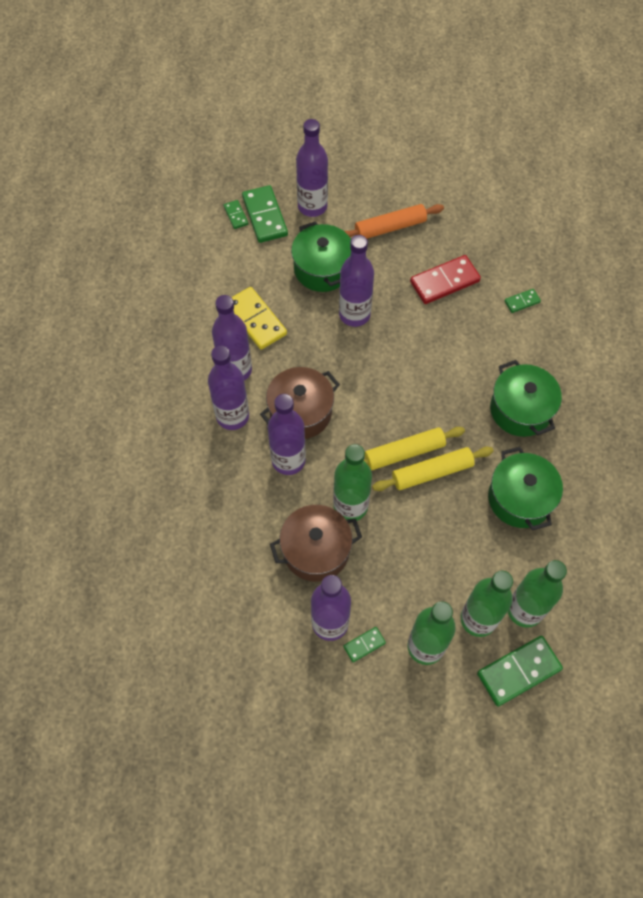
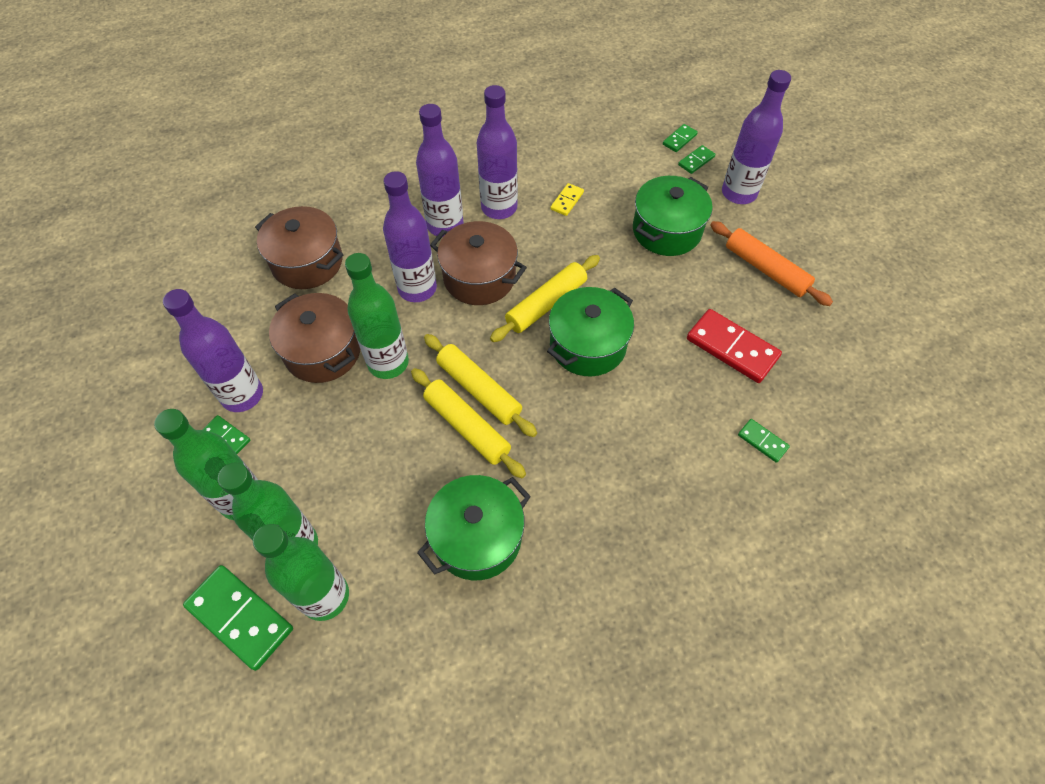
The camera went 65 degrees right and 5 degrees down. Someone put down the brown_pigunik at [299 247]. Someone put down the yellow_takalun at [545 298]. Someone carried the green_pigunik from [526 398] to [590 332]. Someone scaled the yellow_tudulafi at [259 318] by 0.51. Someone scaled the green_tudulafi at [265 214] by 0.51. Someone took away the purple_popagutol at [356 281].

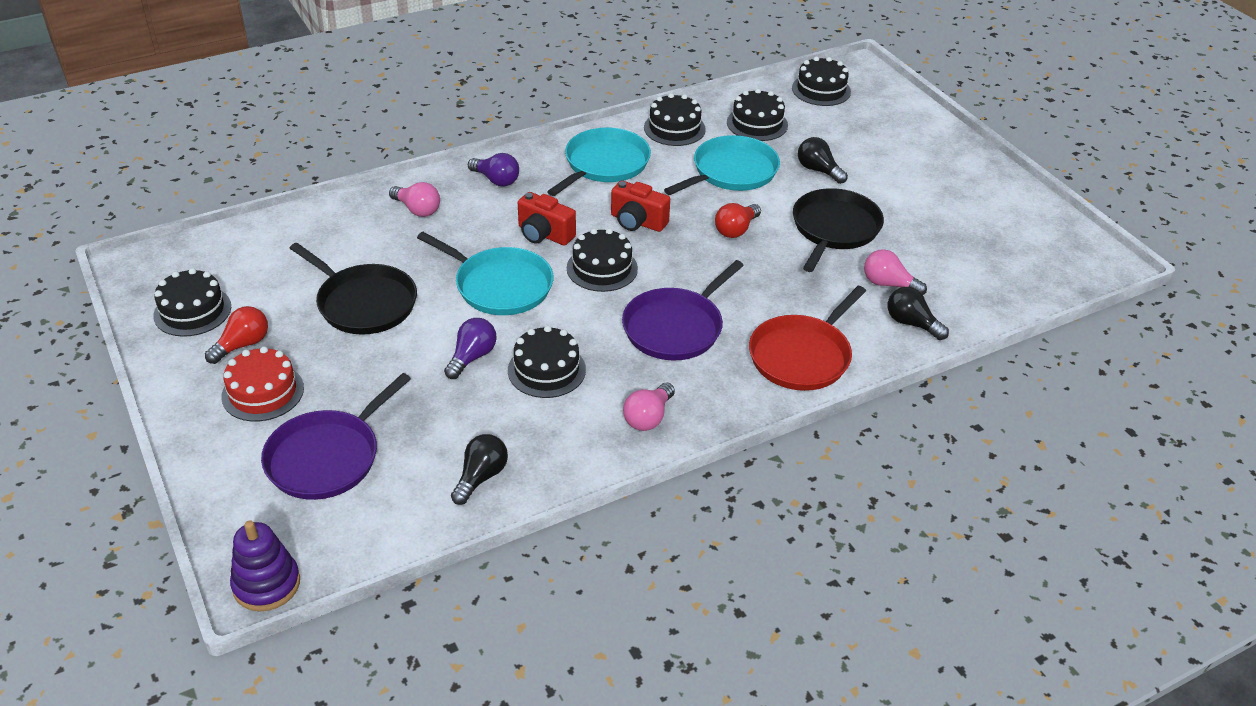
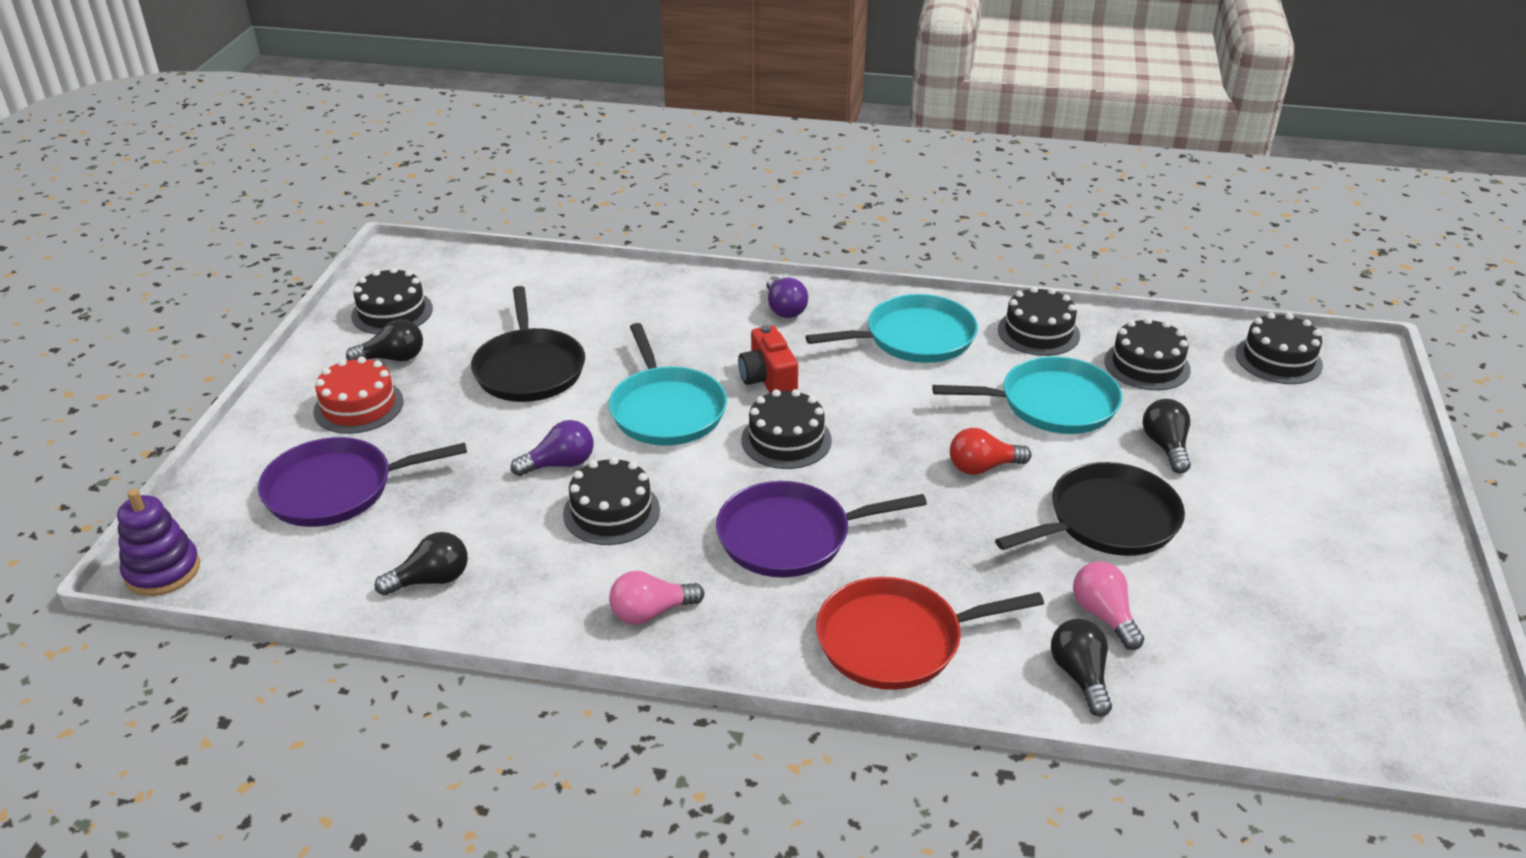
The camera went 40 degrees right and 5 degrees down. Someone repainted the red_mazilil at [236 335], which became the black_mazilil at [384 340]. Someone took away the pink_mazilil at [414 199]. Someone took away the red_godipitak at [640 206].

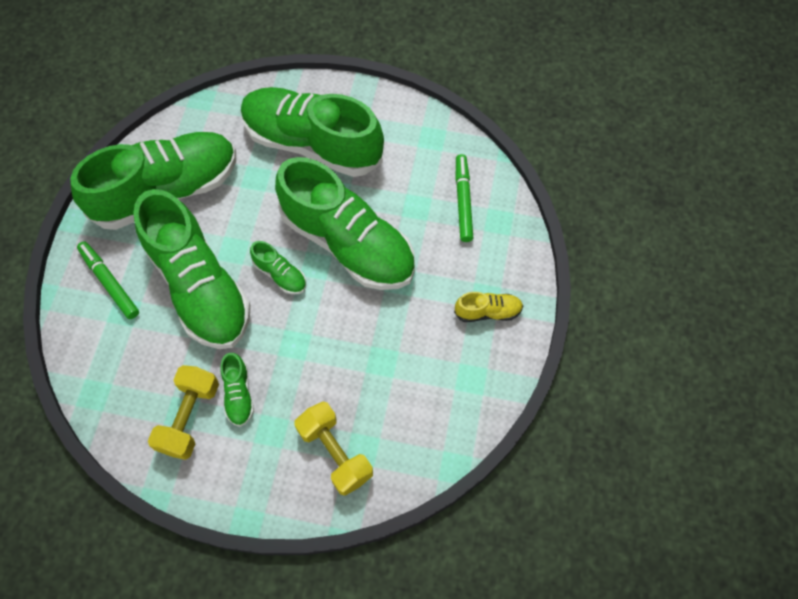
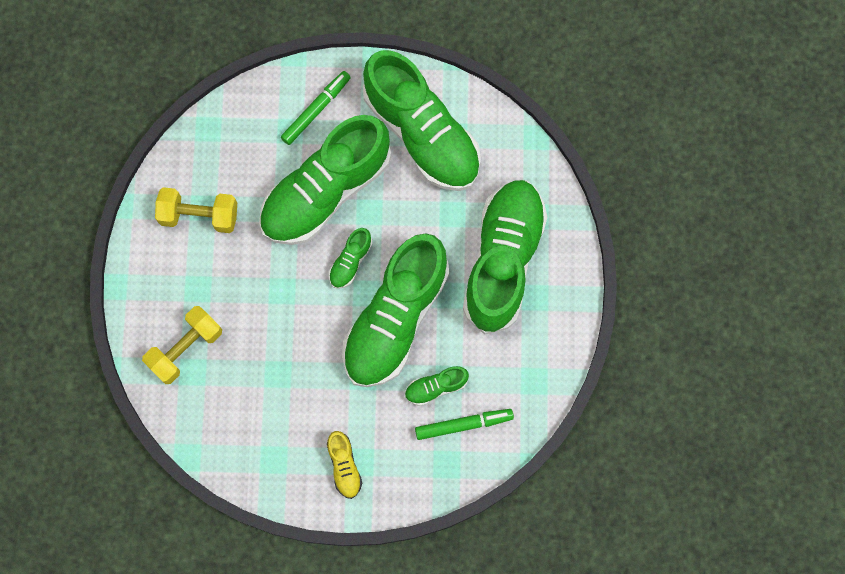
The camera went 80 degrees right and 10 degrees up. Someone carried the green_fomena from [237 390] to [437 386].

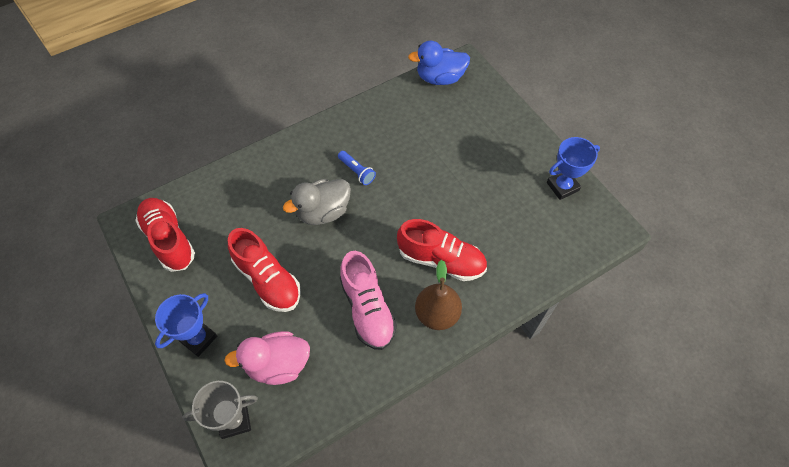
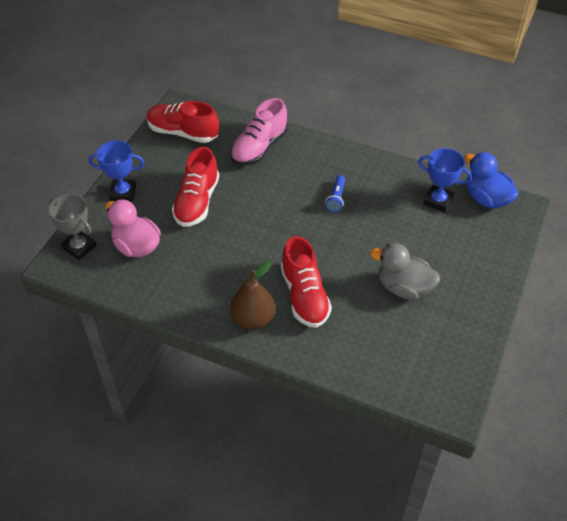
The camera went 55 degrees right and 10 degrees down. Someone rotated the red_fomena at [165 235] by 90 degrees counterclockwise. Someone carried the pink_fomena from [368 300] to [259 132]. Someone carried the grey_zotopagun from [317 202] to [405 271]. Someone carried the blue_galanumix from [573 168] to [445 180].

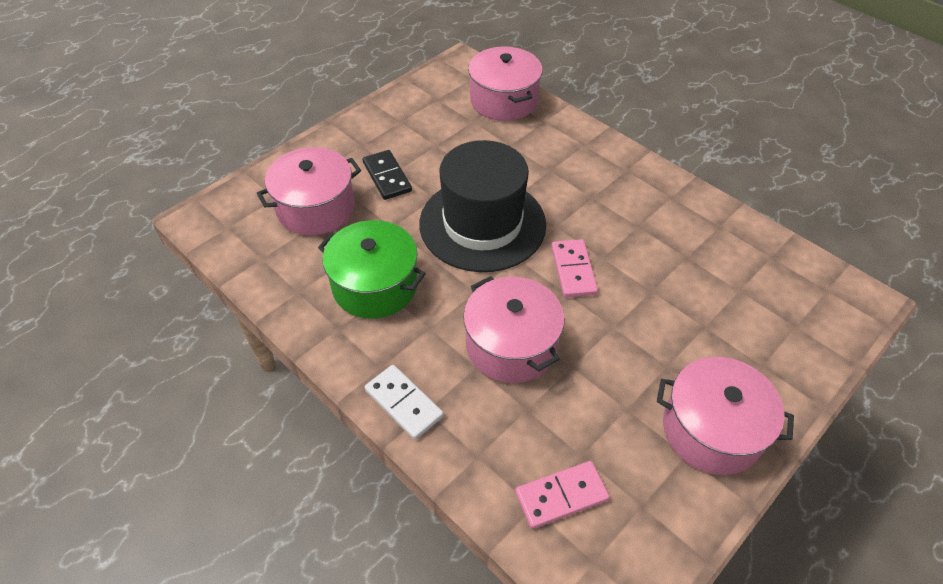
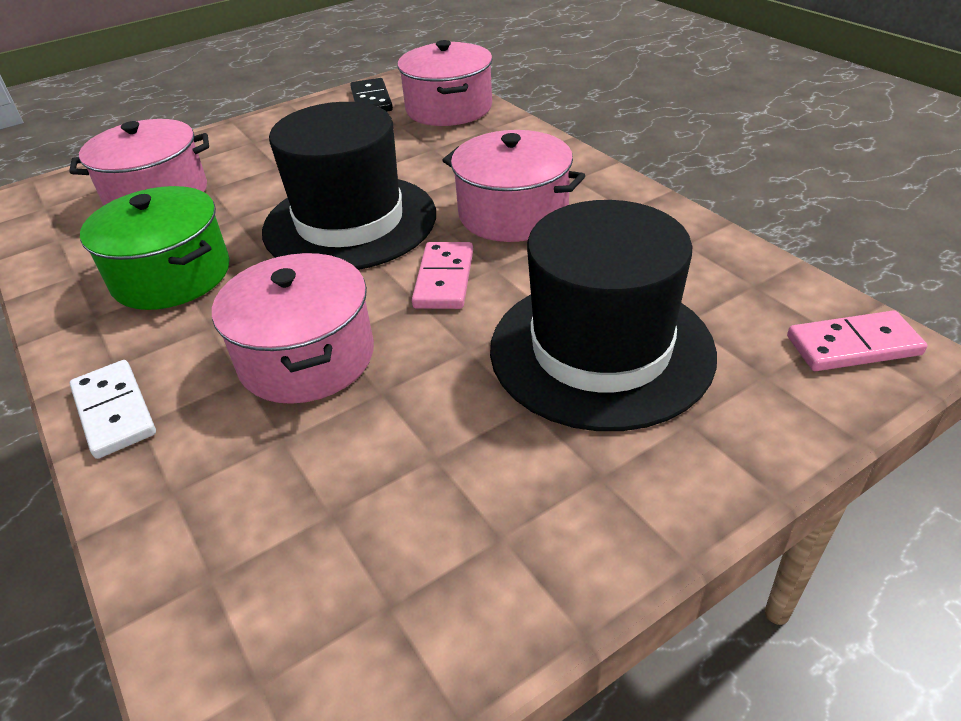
The camera went 15 degrees right and 10 degrees down. Someone carried the black_tudulafi from [387 175] to [371 95]. Someone carried the pink_pigunik from [725 416] to [513 186]. Someone put down the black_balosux at [603 315]. Someone carried the pink_tudulafi from [562 495] to [857 340].

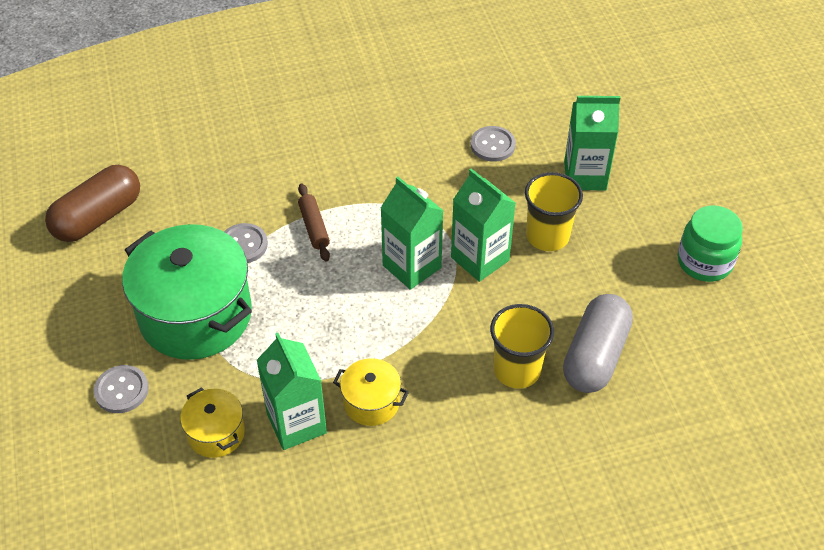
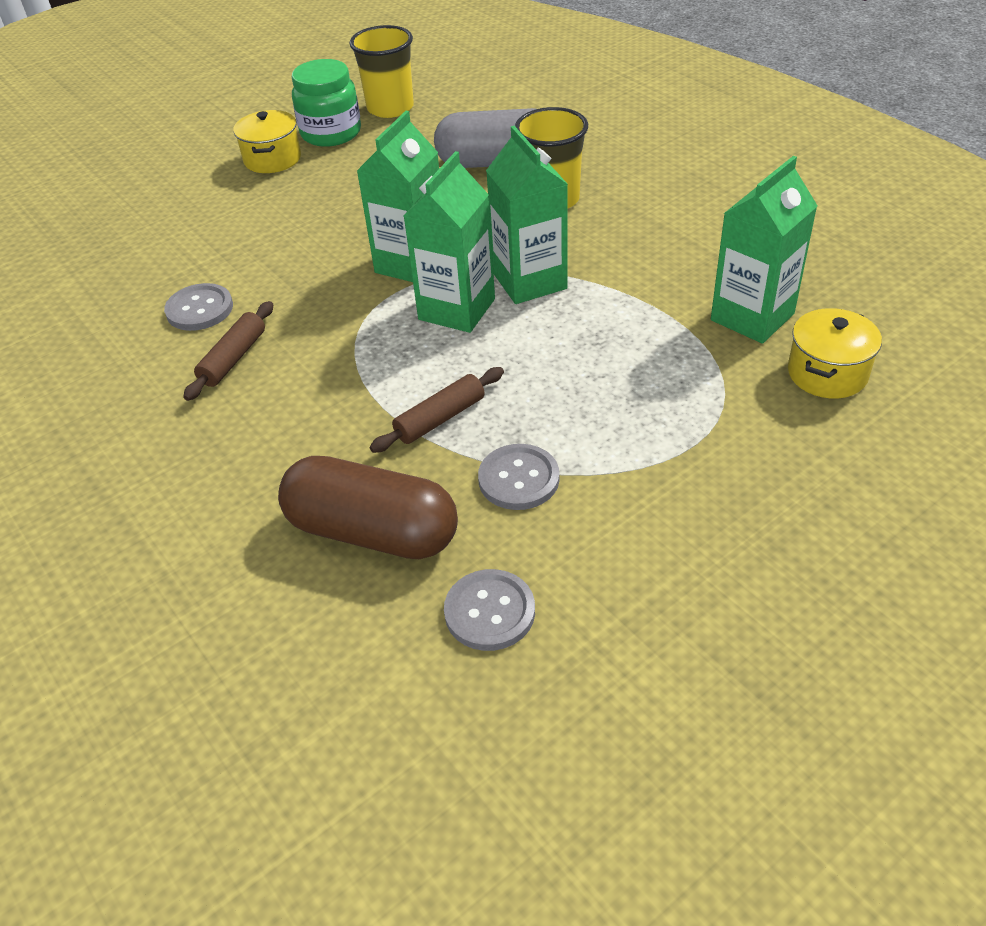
The camera went 110 degrees left and 5 degrees down. Someone put down the brown_takalun at [228 351]. Someone carried the yellow_pigunik from [371 392] to [267 141]. Someone carried the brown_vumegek from [92 203] to [368 507]. Someone carried the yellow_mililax from [554 211] to [381 71]. Someone carried the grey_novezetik from [121 389] to [489 610]. Someone carried the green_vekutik from [592 143] to [527 215]. Someone took away the green_pigunik at [187 292].

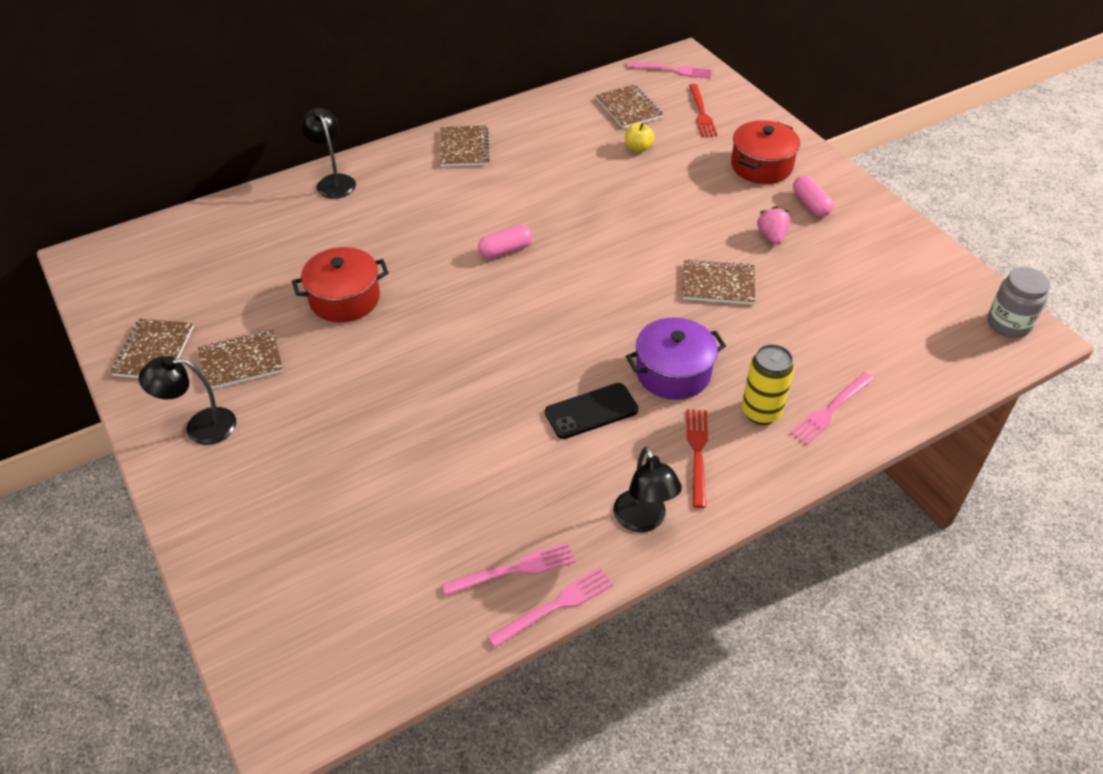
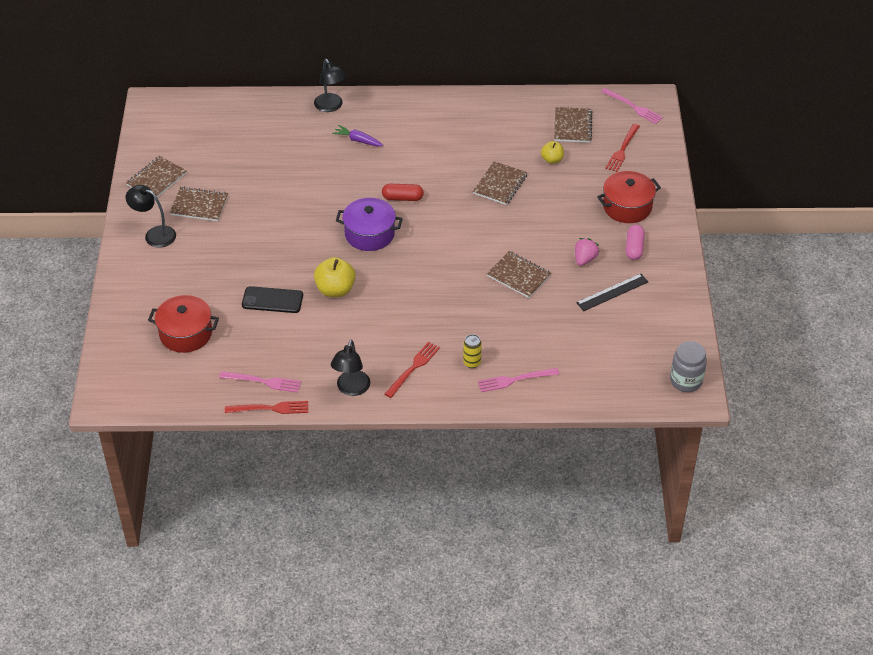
The camera went 30 degrees right and 0 degrees up. Someone carried the red_pigunik from [340 284] to [183 324]. Someone repainted the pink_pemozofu at [550 607], which became the red_pemozofu at [266 407]. Someone carried the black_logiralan from [592 411] to [272 299]. Someone rotated the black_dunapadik at [328 153] by 150 degrees clockwise. Someone put down the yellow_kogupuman at [335 277]. Someone put down the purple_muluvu at [357 135]. Someone carried the purple_pigunik from [676 358] to [369 224]. Someone repainted the pink_vumegek at [505 242], which became the red_vumegek at [403 192]. Someone scaled the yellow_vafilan at [768 384] by 0.63. Someone carried the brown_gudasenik from [464 146] to [500 183]. Someone put down the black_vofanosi at [612 292].

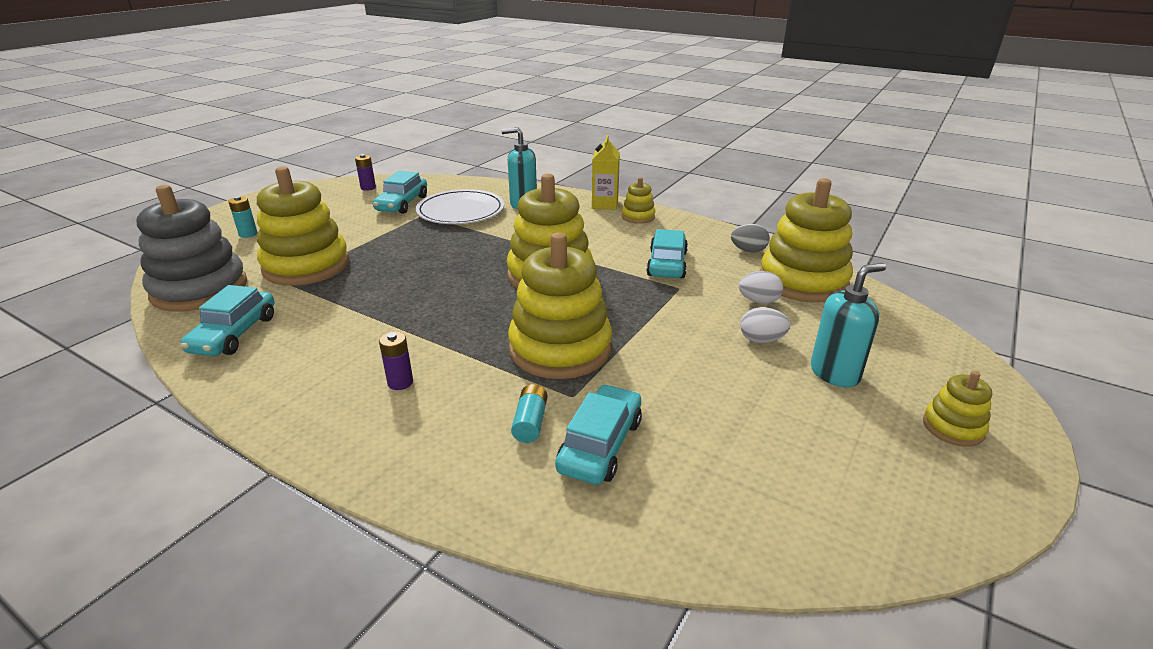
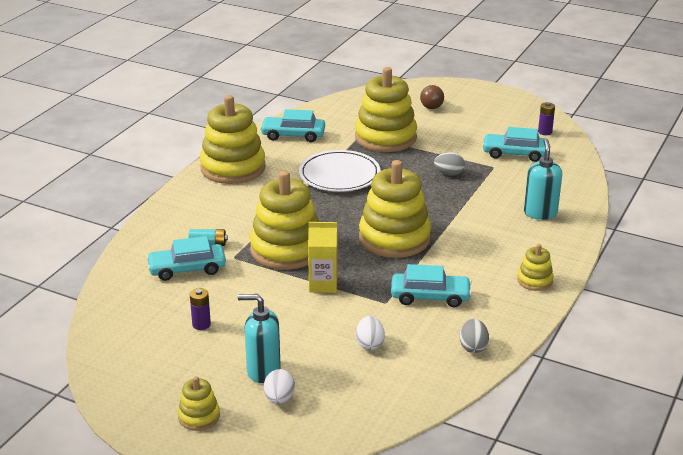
The camera went 85 degrees right and 0 degrees up. Someone rotated the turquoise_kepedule at [598 434] by 150 degrees clockwise. Someone carried the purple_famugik from [396 360] to [200 309]. Someone carried the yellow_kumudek from [806 240] to [233 139]. Someone rotated the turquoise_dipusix at [848 325] by 135 degrees clockwise. Someone carried the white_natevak from [765 325] to [279 386]. Someone carried the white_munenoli from [460 206] to [340 171]. Someone carried the yellow_vekutik from [606 172] to [323 257]. Someone swapped the turquoise_famugik at [243 217] for the brown_mazilil at [432 97]. Someone put down the grey_natevak at [449 164]. Someone took away the grey_kumudek at [191 248].

